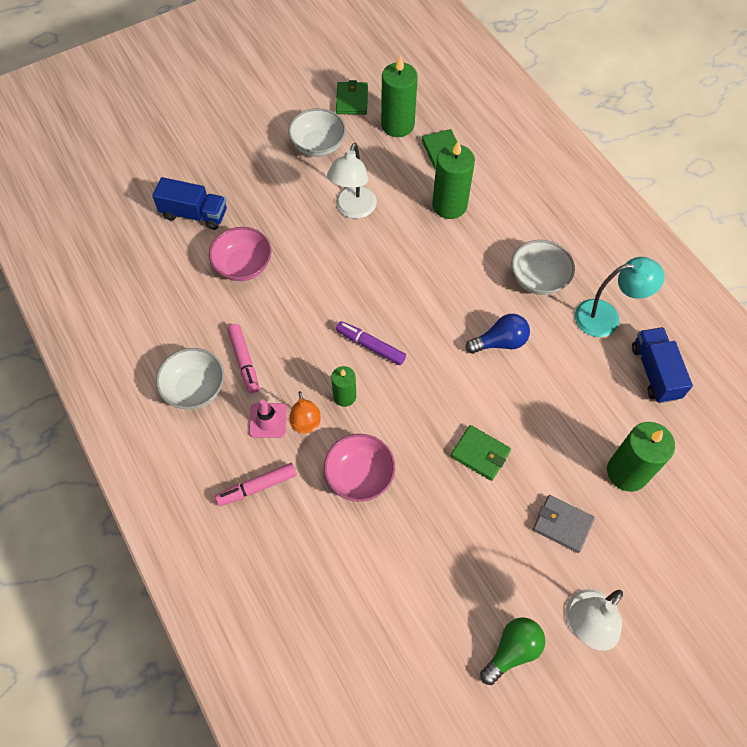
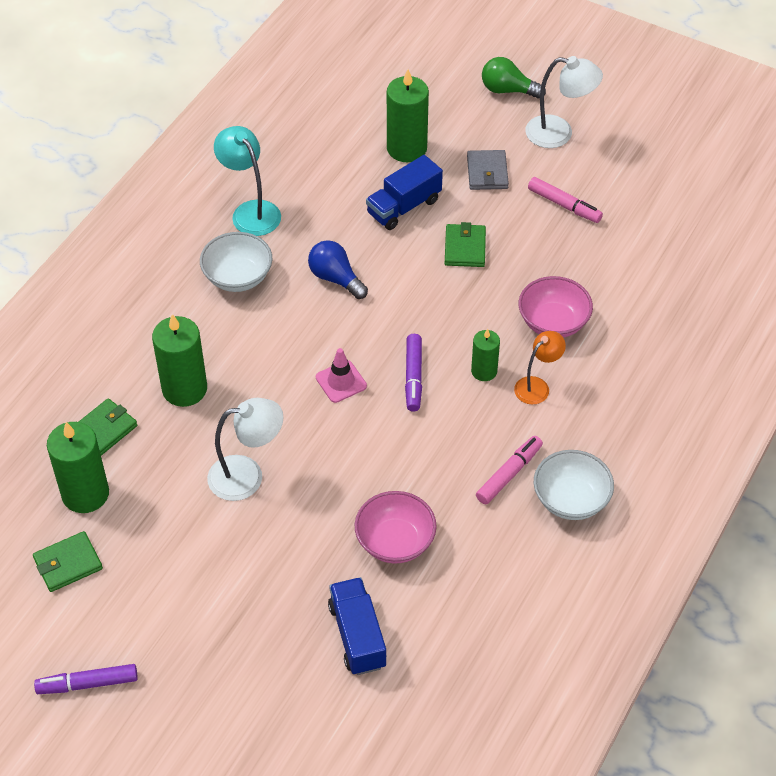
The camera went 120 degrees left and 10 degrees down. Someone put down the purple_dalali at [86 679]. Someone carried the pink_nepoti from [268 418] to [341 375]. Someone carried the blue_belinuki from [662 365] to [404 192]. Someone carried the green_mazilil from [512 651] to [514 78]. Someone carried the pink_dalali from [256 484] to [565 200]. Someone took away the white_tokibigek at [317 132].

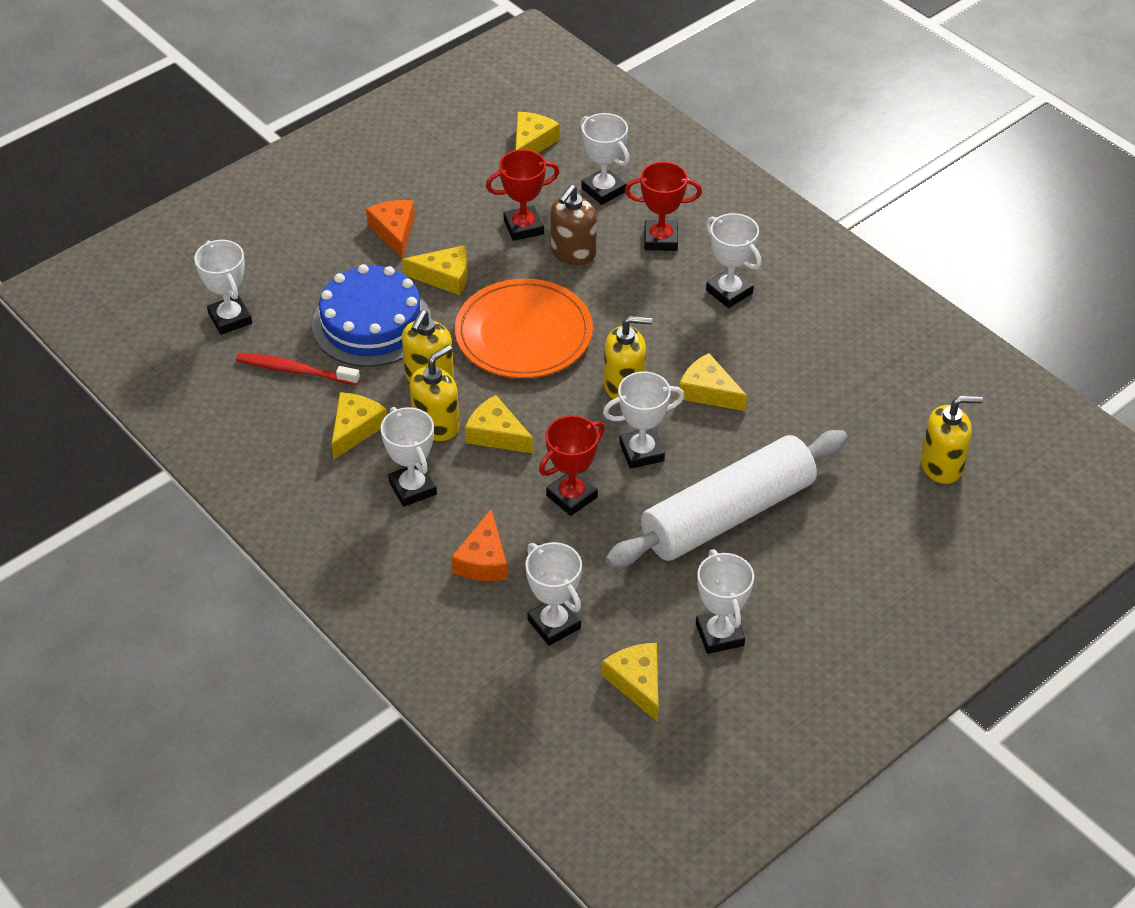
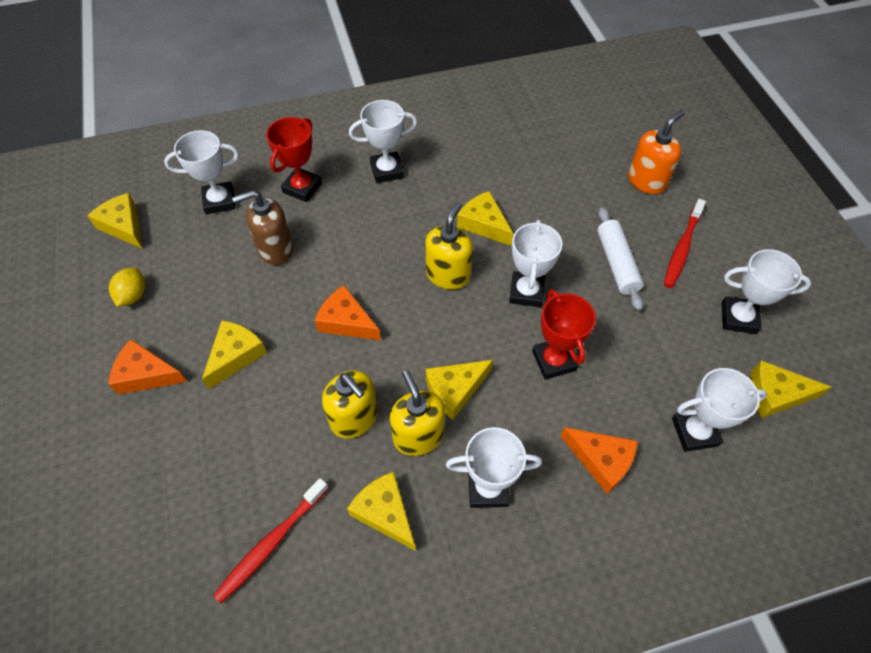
The camera went 65 degrees left and 10 degrees up. Someone put down the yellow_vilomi at [127 287]. Someone rotated the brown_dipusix at [574 225] by 105 degrees clockwise. Someone swapped the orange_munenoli at [524 328] for the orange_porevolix at [348 312]. Someone rotated the yellow_porevolix at [713 382] by 75 degrees clockwise. Someone scaled the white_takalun at [726 499] by 0.51. Someone put down the orange_dipusix at [656 152]. Someone put down the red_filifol at [685 243]. Someone took away the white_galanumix at [223 287]. Someone took away the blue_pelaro at [371 315]. Someone took away the red_galanumix at [522 195]. Someone took away the yellow_dipusix at [952 440].

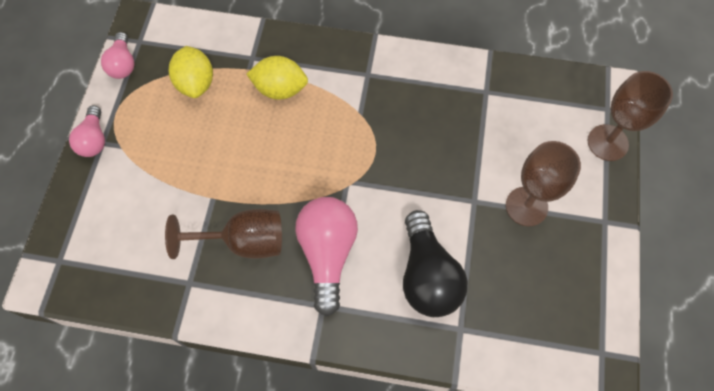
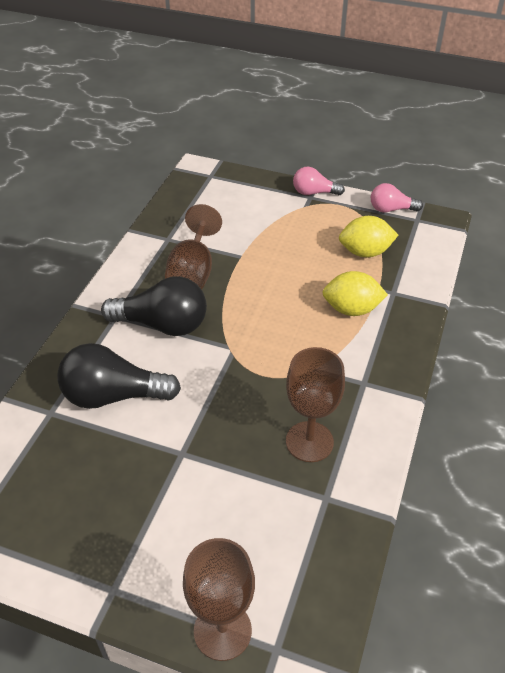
The camera went 100 degrees right and 20 degrees down. Someone repainted the pink_mazilil at [326 256], which became the black_mazilil at [154 306]. Someone carried the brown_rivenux from [543 183] to [315 404]. Someone rotated the yellow_vilomi at [277 78] by 75 degrees clockwise.

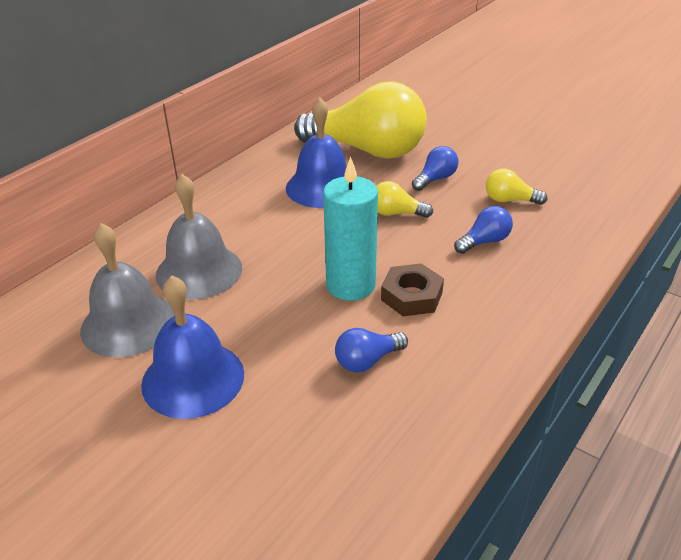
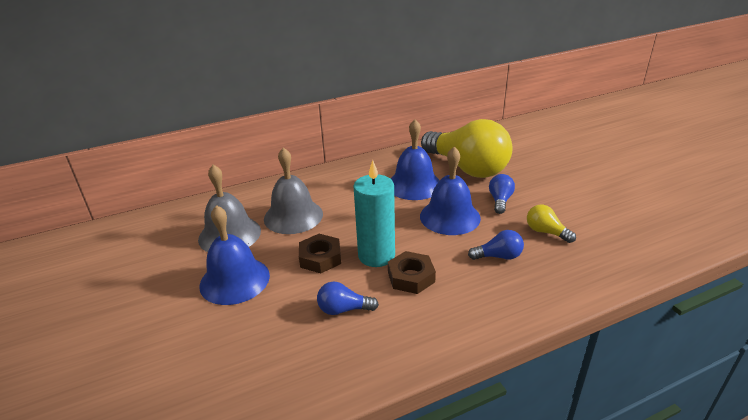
The camera went 30 degrees right and 5 degrees down. Someone put down the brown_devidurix at [320 253]. Someone swapped the yellow_mazilil at [404 199] for the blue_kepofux at [450 191]. Someone rotated the blue_mazilil at [435 168] by 60 degrees counterclockwise.

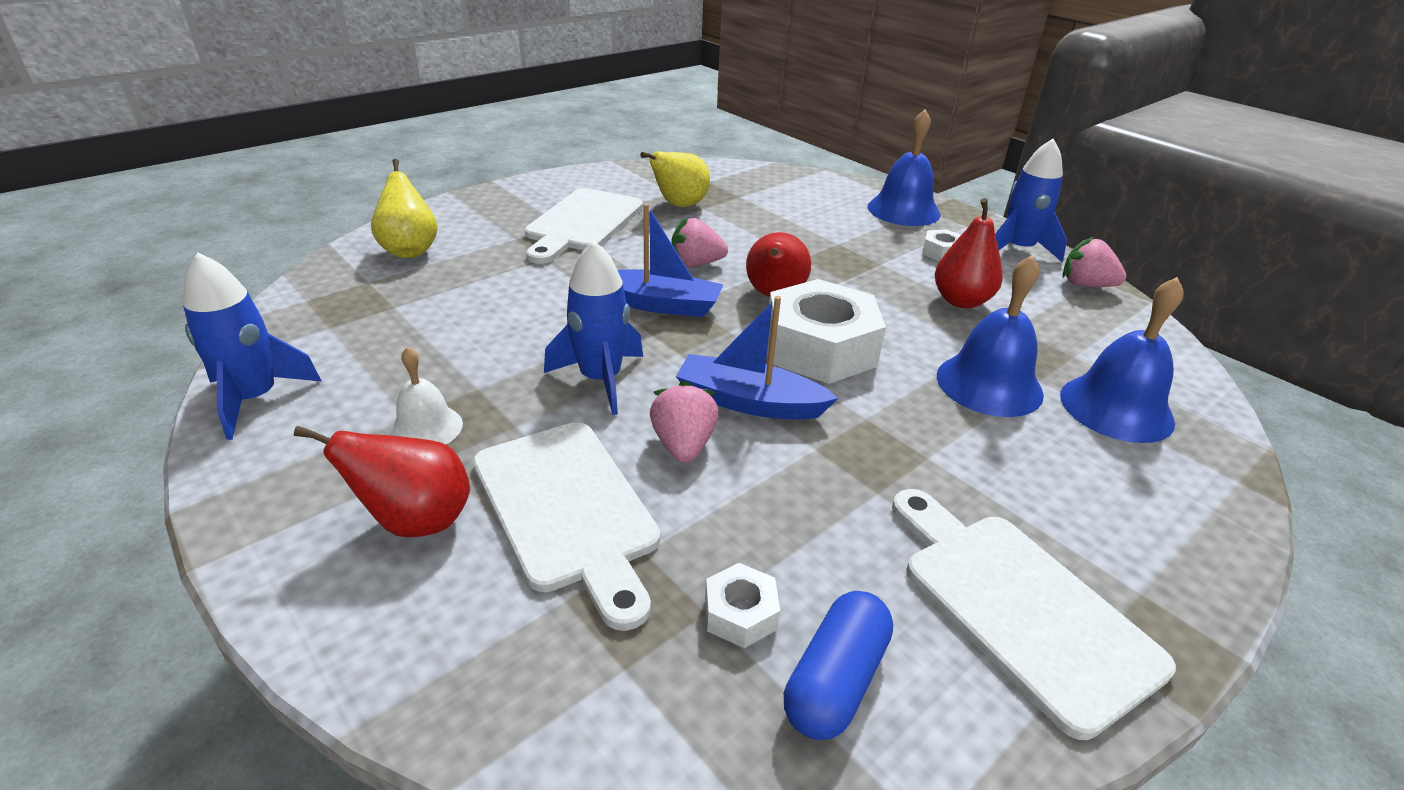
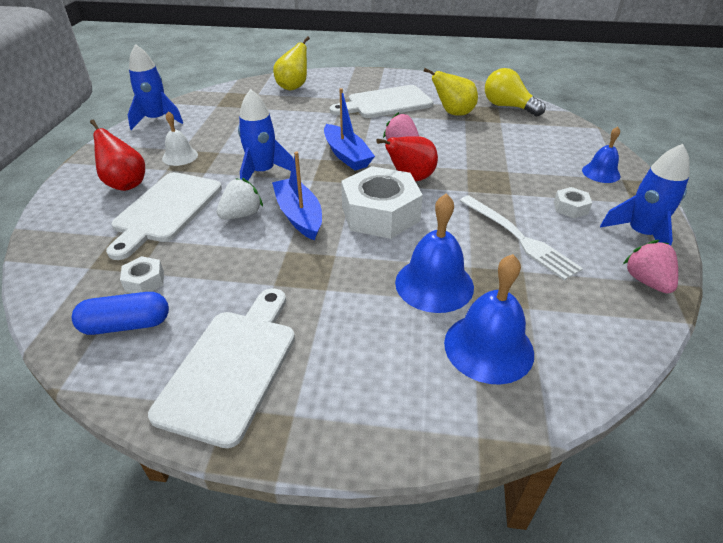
The camera went 50 degrees right and 5 degrees up. Someone repainted the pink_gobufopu at [684 422], which became the white_gobufopu at [240 198]. Someone swapped the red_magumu at [969 253] for the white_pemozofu at [521 238]. Someone put down the yellow_mazilil at [515 92]. Someone scaled the blue_kepofux at [904 168] by 0.61.

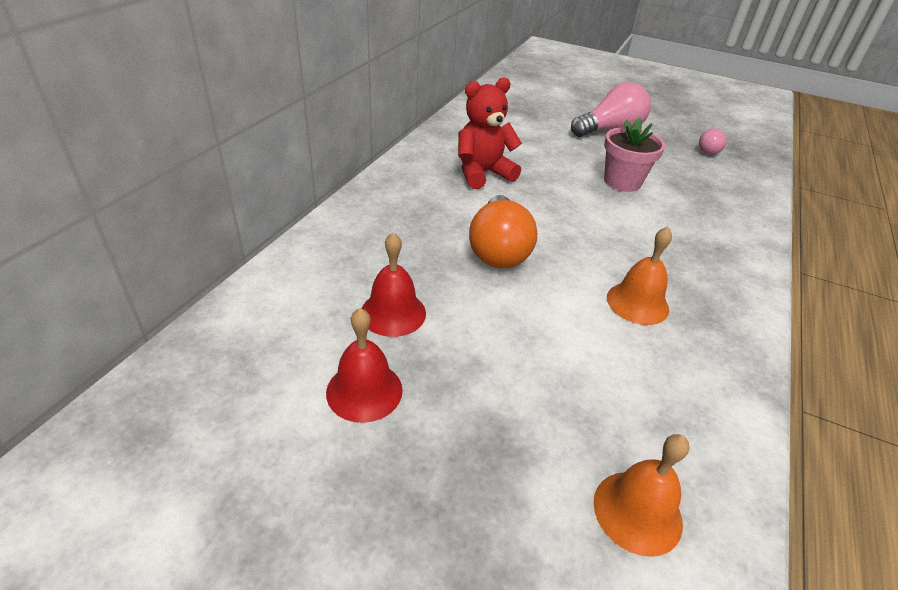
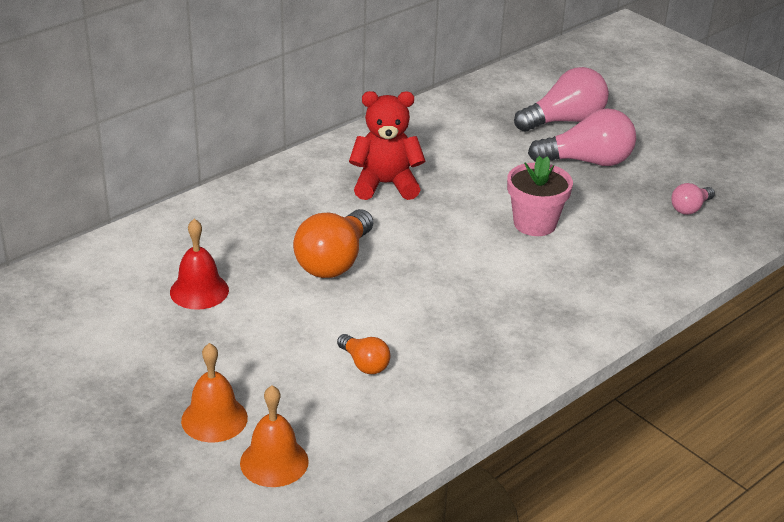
The camera went 25 degrees right and 5 degrees down. Someone carried the orange_kepofux from [639 276] to [214 392]. Someone put down the orange_mazilil at [363 354]. Someone put down the pink_mazilil at [561 99]. Someone took away the red_kepofux at [364 365].

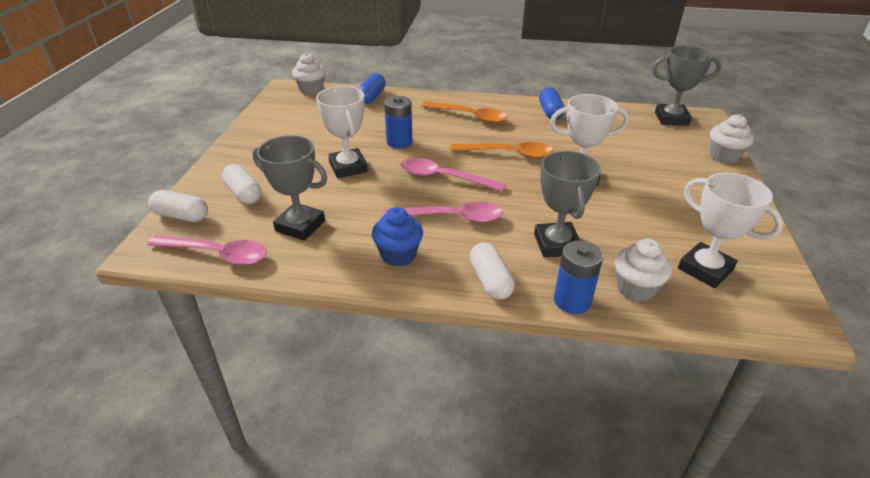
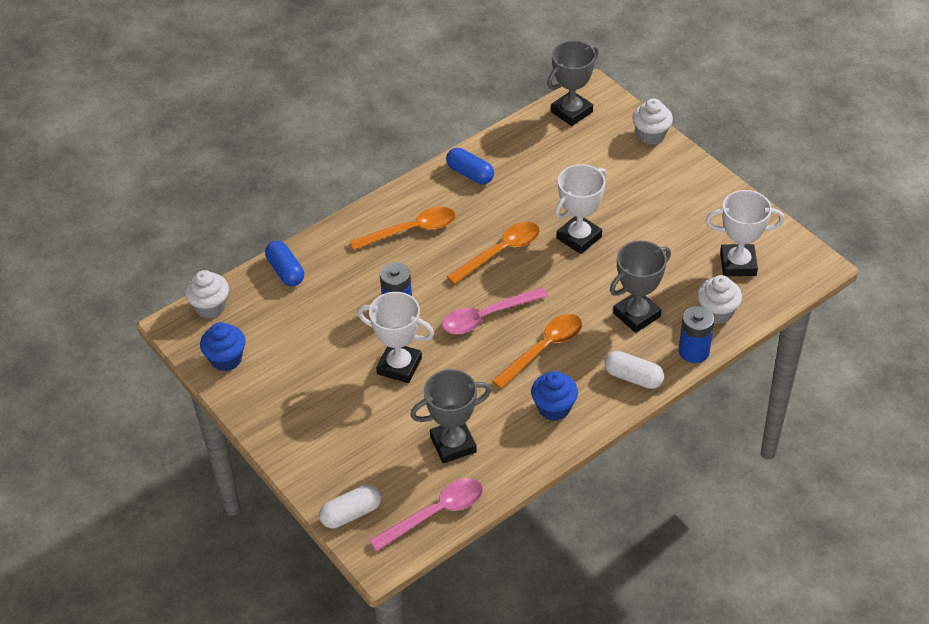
The camera went 45 degrees left and 10 degrees up. Someone put down the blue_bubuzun at [222 346]. Someone repainted the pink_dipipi at [443 212], which became the orange_dipipi at [537 351]. Someone rotated the grey_galanumix at [567 204] by 75 degrees counterclockwise. Someone took away the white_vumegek at [241 184].

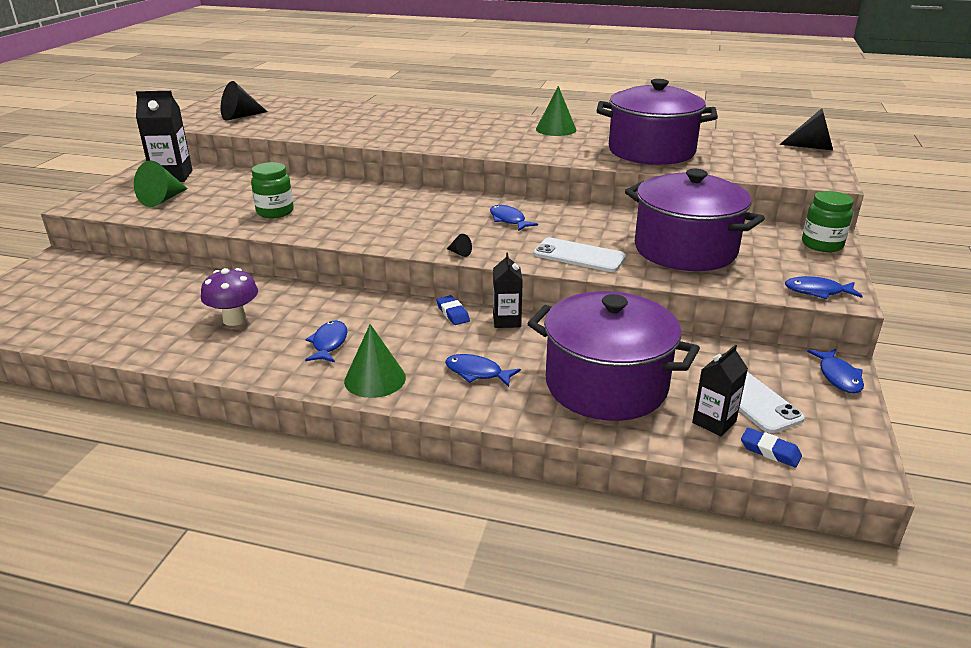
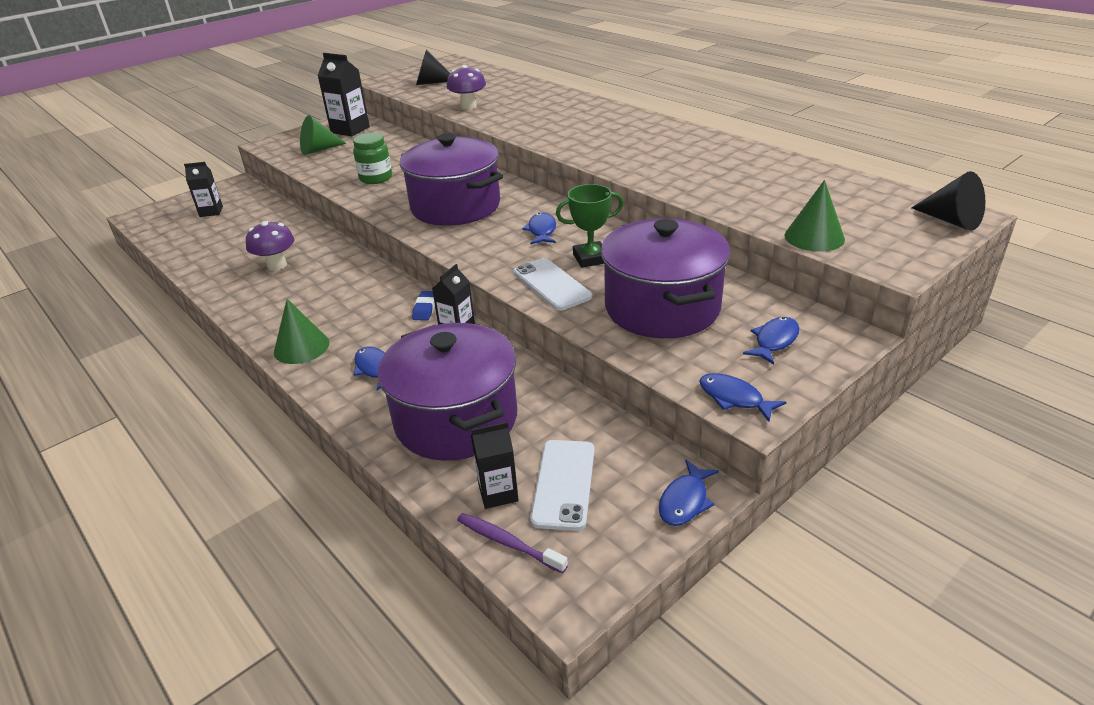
The camera went 35 degrees right and 5 degrees up. Someone put down the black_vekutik at [203 189]. Someone carried the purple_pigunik from [657 122] to [451 179]. Someone put down the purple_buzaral at [466 87]. Someone swapped the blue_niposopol at [771 447] for the purple_filifol at [512 543]. Someone put down the green_galanumix at [590 226]. Someone carried the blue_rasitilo from [326 341] to [771 341]. Someone carried the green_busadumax from [556 111] to [815 216]. Someone took away the black_busadumax at [459 245]. Someone took away the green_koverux at [828 221].

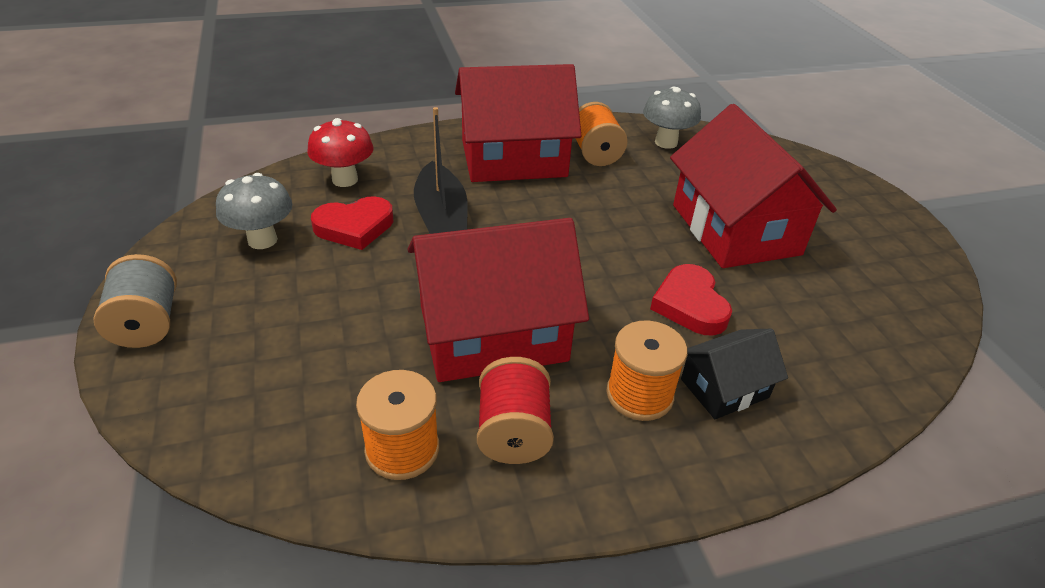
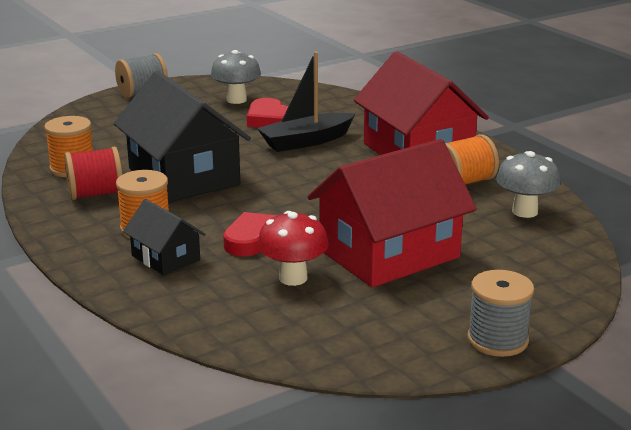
The camera went 75 degrees right and 15 degrees down. Someone repainted the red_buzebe at [498 300], which became the black_buzebe at [182 137]. Someone carried the red_buzaral from [340 152] to [293 248]. Someone put down the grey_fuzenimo at [501 313].

